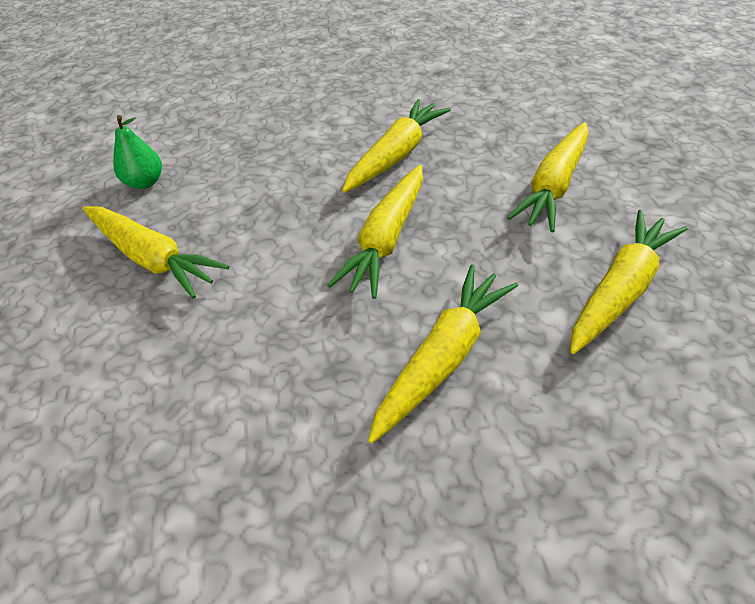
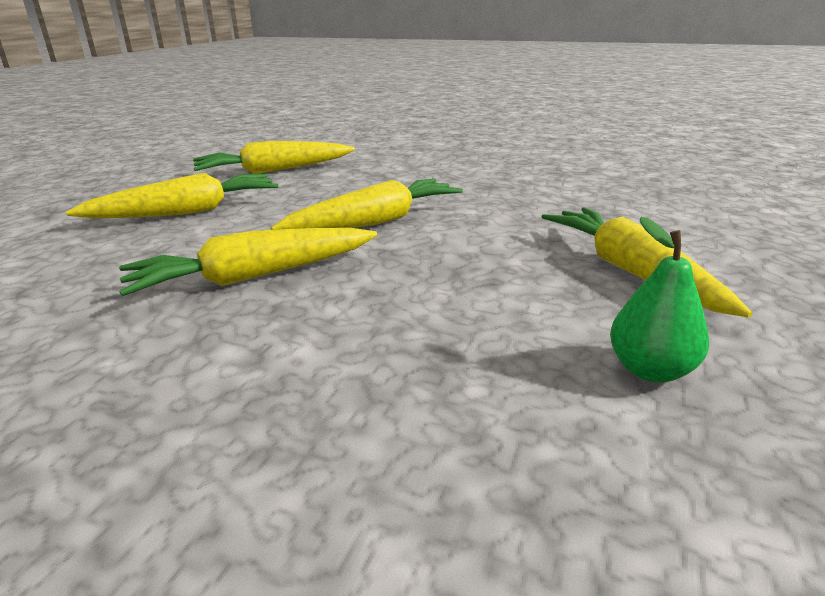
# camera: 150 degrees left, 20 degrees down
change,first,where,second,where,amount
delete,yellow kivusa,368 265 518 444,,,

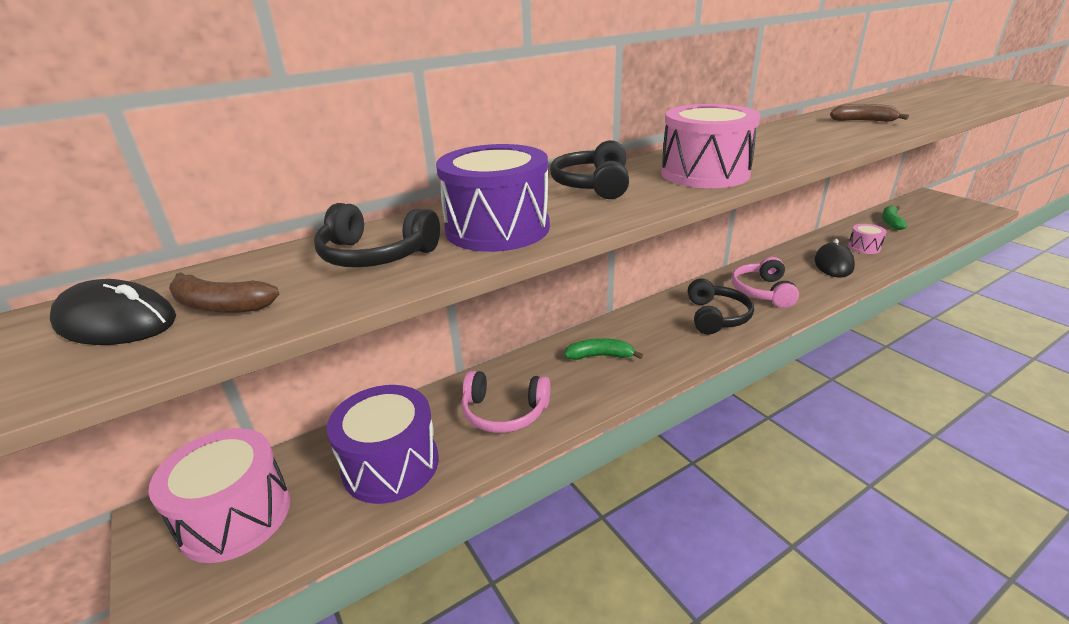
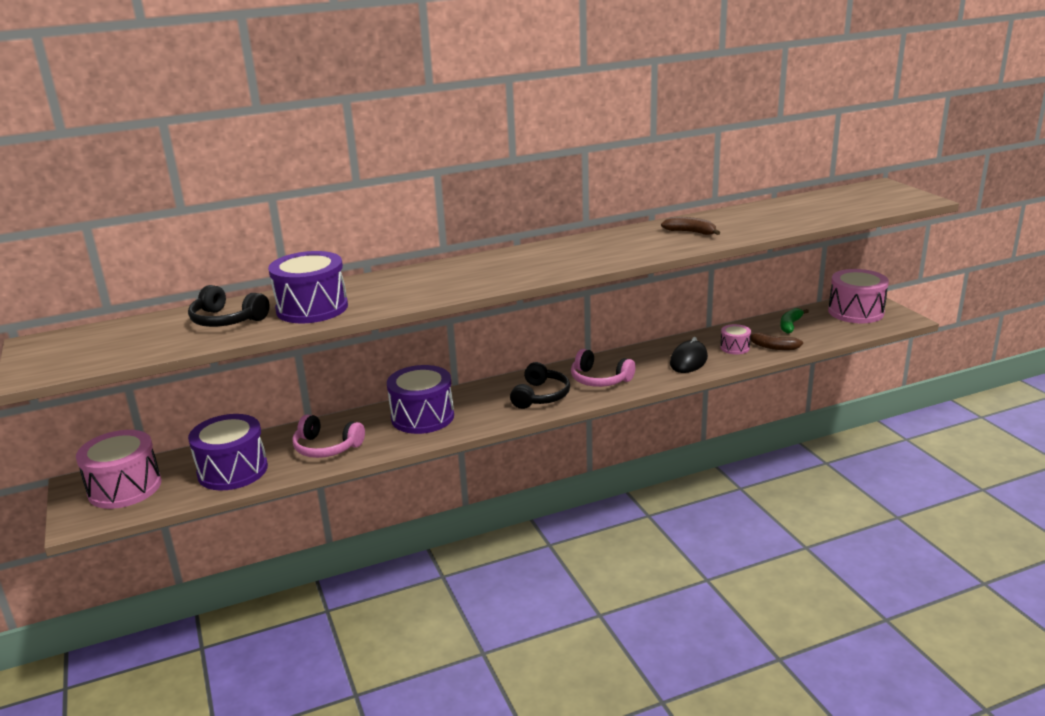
# camera: 10 degrees right, 5 degrees down
change,first,where,second,where,amount
move,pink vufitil,661 104 760 188,,828 269 889 323,
delete,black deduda,550 140 629 199,,,
rotate,pink deduda,732 257 799 308,,571 349 636 387,75 degrees counterclockwise
move,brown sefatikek,169 272 279 313,,750 333 803 350,
delete,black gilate,50 279 176 345,,,
replace,green sefatikek,564 338 643 360,purple vufitil,387 365 454 434,

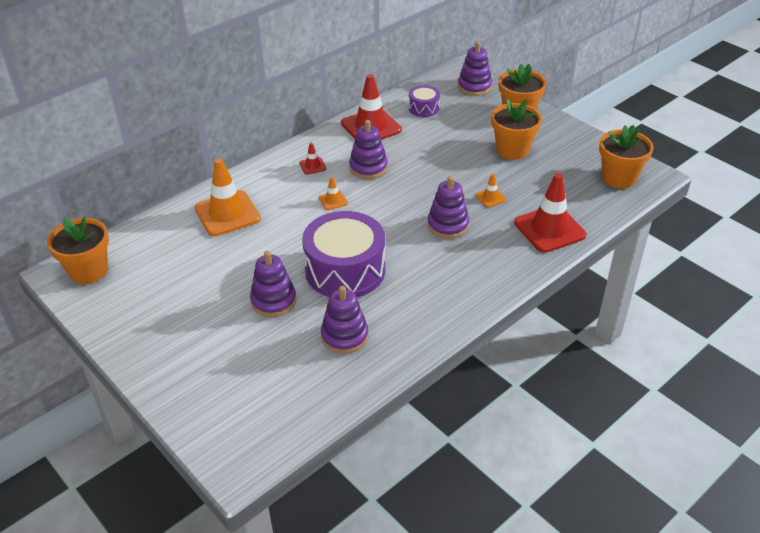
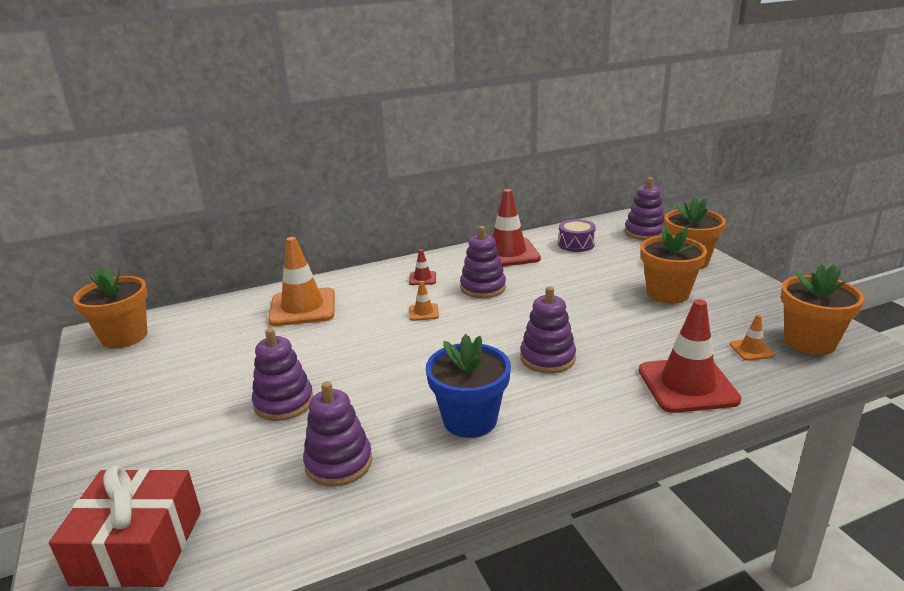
# camera: 20 degrees right, 15 degrees down
change,first,where,second,where,amount
move,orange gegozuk,476 174 506 208,,730 315 775 361,
delete,purple vufitil,302 211 385 297,,,
insert,,,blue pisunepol,426 334 511 438,
insert,,,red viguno,49 465 201 588,

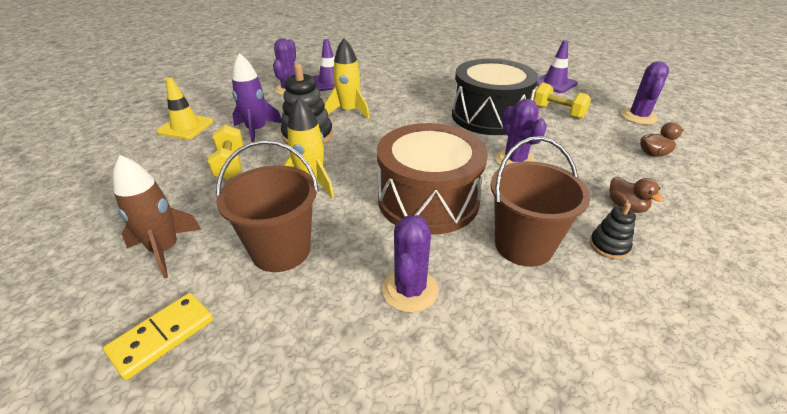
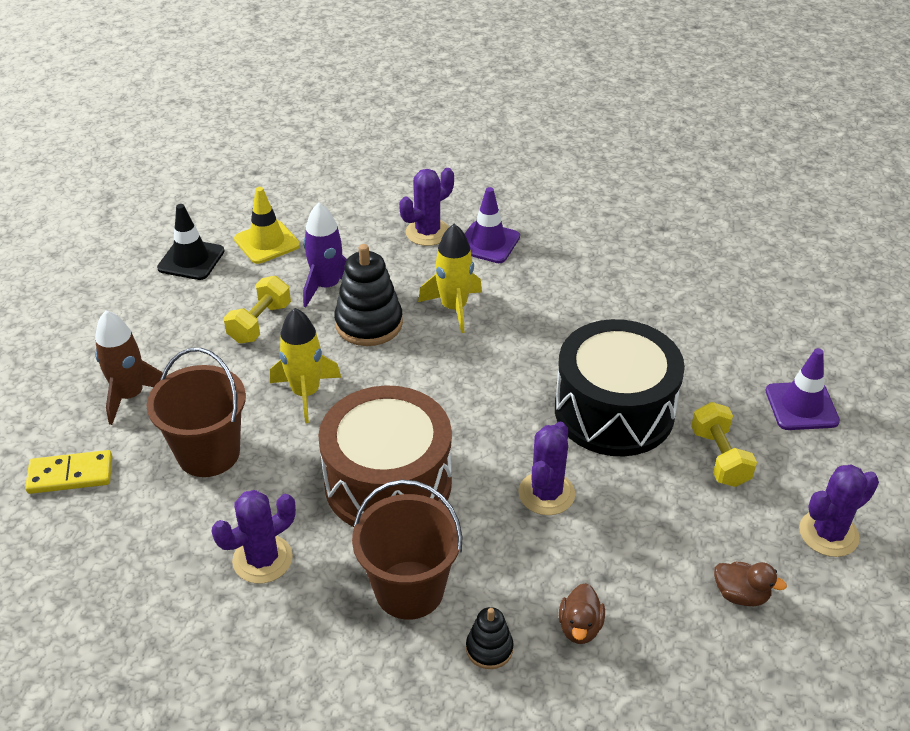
# camera: 40 degrees right, 5 degrees up
change,first,where,second,where,amount
insert,,,black gegozuk,157 204 224 280,

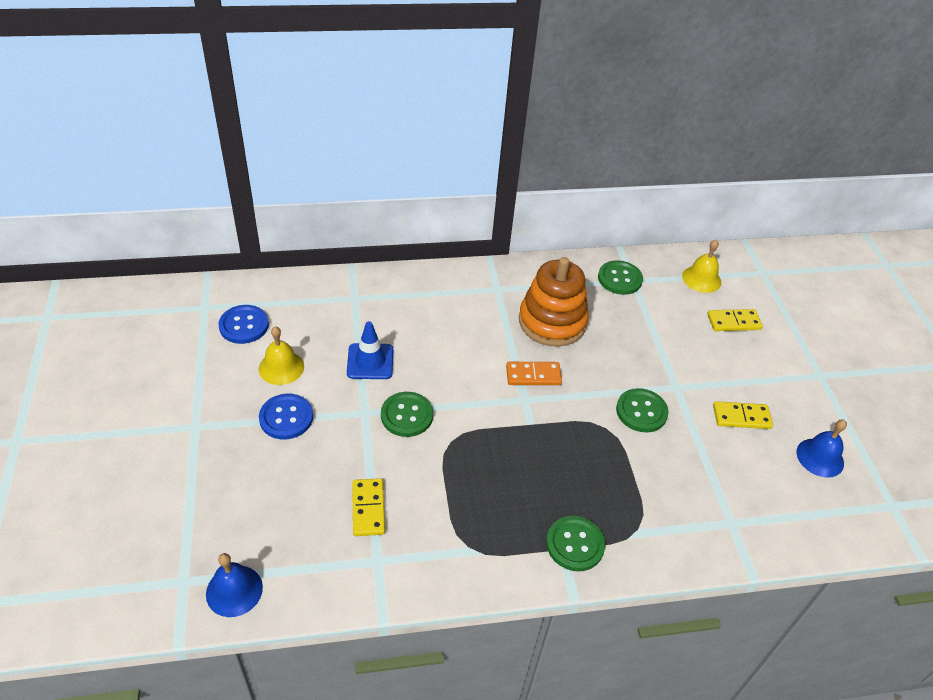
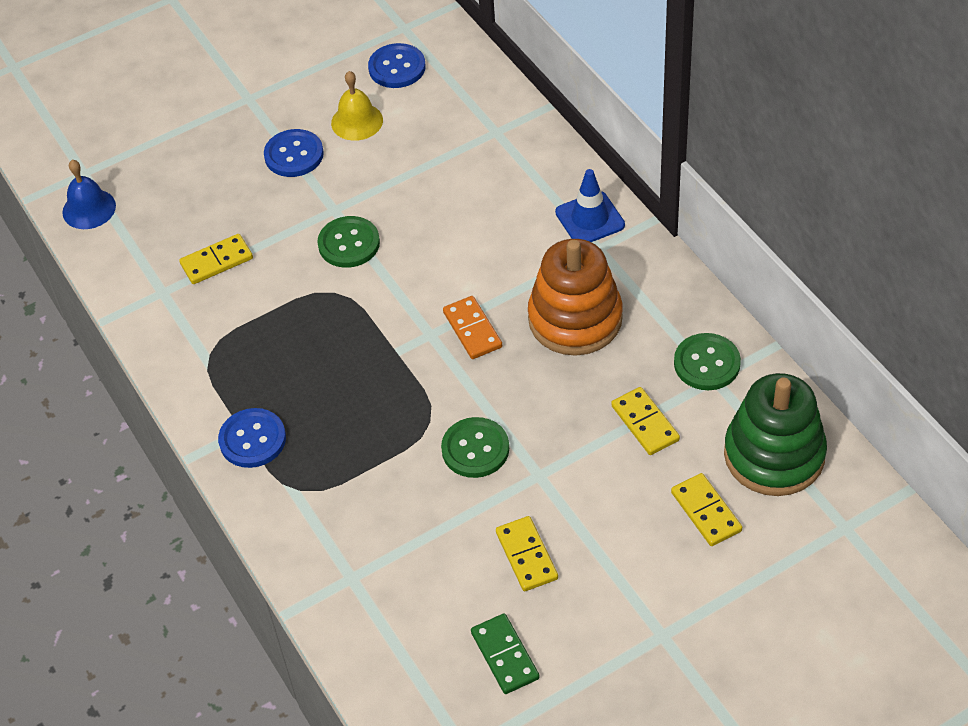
# camera: 75 degrees right, 5 degrees up
change,first,where,second,where,amount
replace,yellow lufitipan,682 240 721 293,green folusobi,724 373 827 496,
move,blue gegozuk,347 321 393 379,,555 169 625 242,
replace,blue lufitipan,796 419 847 478,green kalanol,471 613 540 694,
recolor,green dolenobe,546 516 605 571,blue dolenobe,218 408 286 468,
insert,,,yellow kalanol,611 387 680 455,

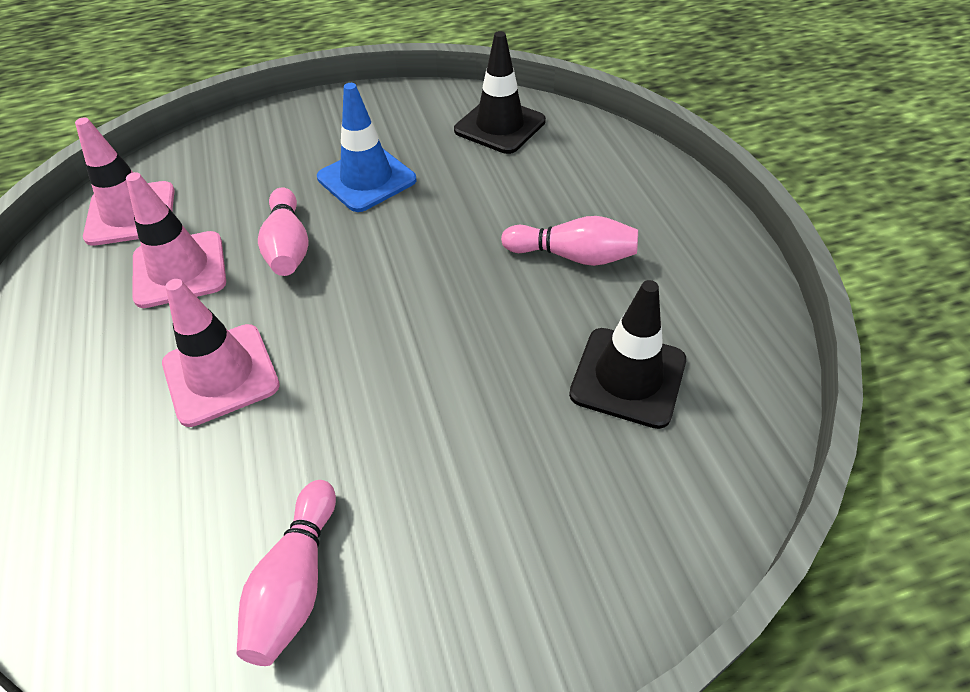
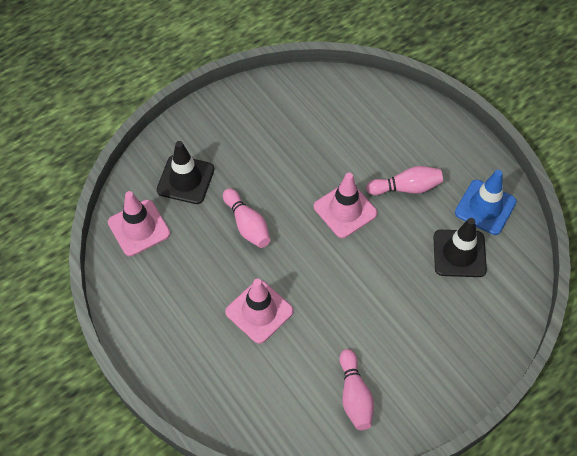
# camera: 20 degrees left, 10 degrees up
change,first,where,second,where,amount
move,black gegozuk,454 31 546 154,,157 141 214 204,
move,blue gegozuk,317 83 417 212,,455 170 517 235,
move,pink gegozuk,126 172 226 308,,314 173 377 238,

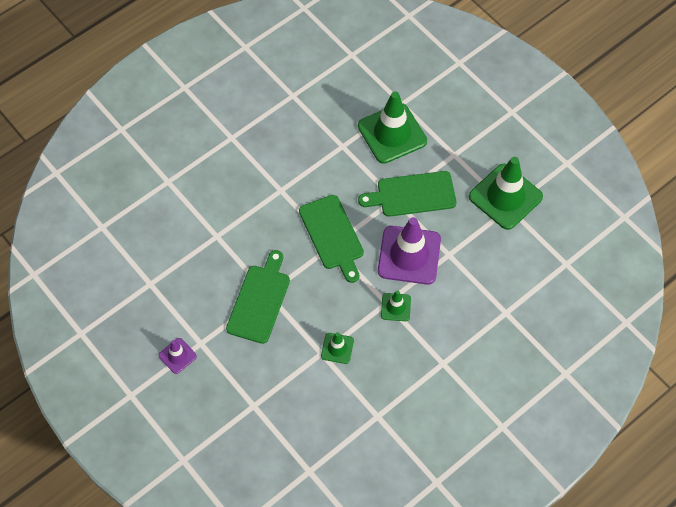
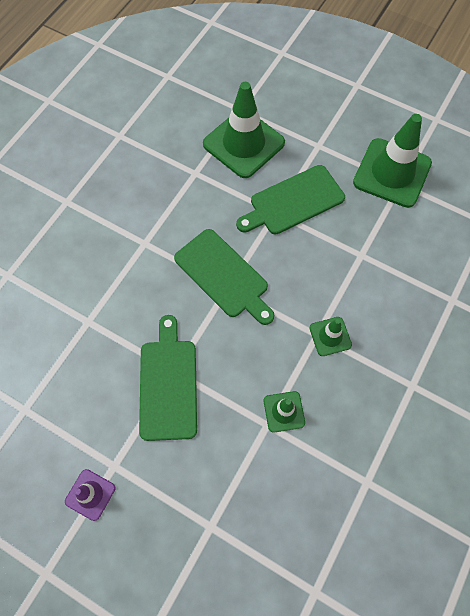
# camera: 20 degrees left, 5 degrees up
change,first,where,second,where,amount
delete,purple gegozuk,378 217 441 285,,,

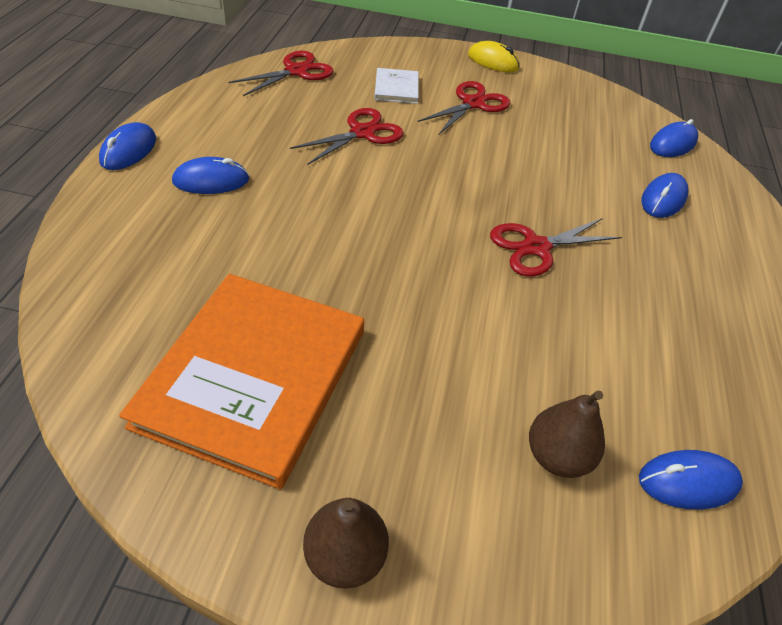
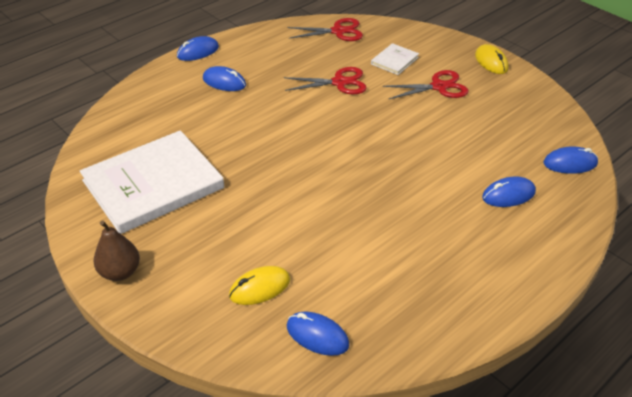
# camera: 40 degrees right, 5 degrees down
change,first,where,second,where,amount
delete,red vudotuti,490 218 622 276,,,
recolor,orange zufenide,119 274 364 489,white zufenide,80 130 224 234,
replace,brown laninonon,529 390 605 478,yellow gilate,229 266 290 305,

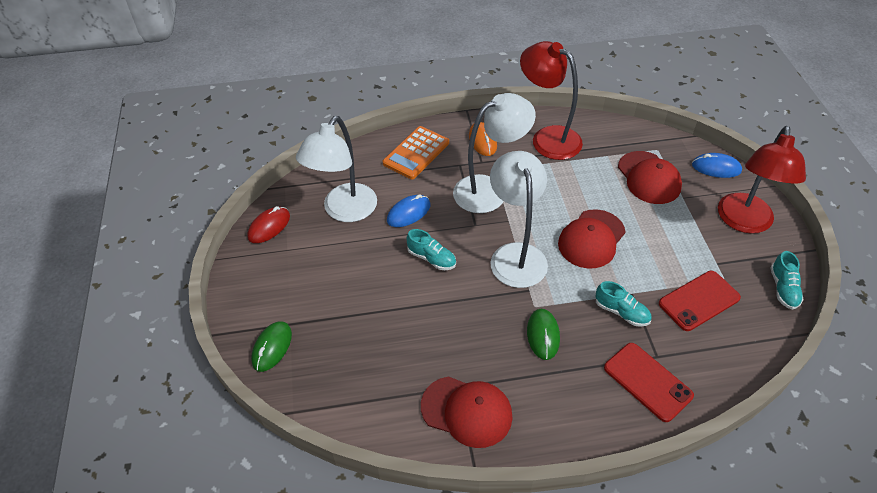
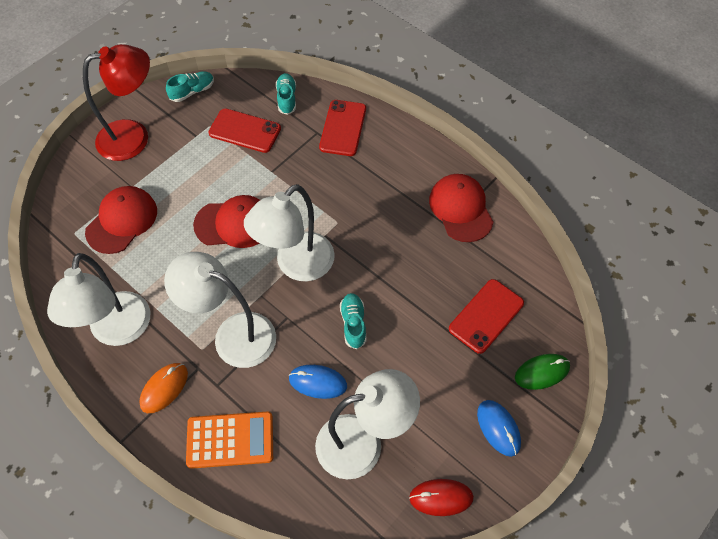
# camera: 130 degrees left, 10 degrees up
change,first,where,second,where,amount
recolor,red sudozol,520 41 583 160,white sudozol,47 253 150 346,
move,blue gilate,692 153 742 178,,477 400 521 457,
move,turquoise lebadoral,596 281 652 327,,276 73 296 115,
delete,green gilate,527 309 560 360,,,
insert,,,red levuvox,449 279 524 354,

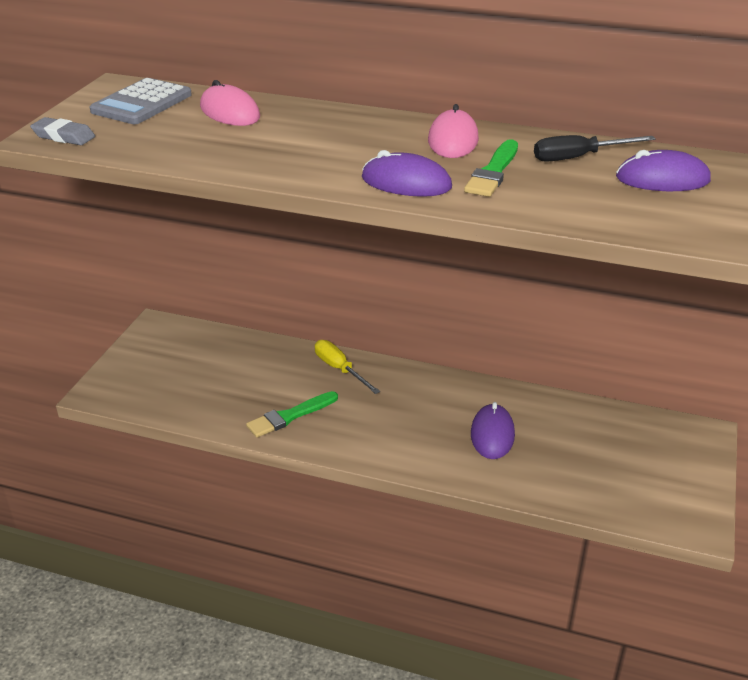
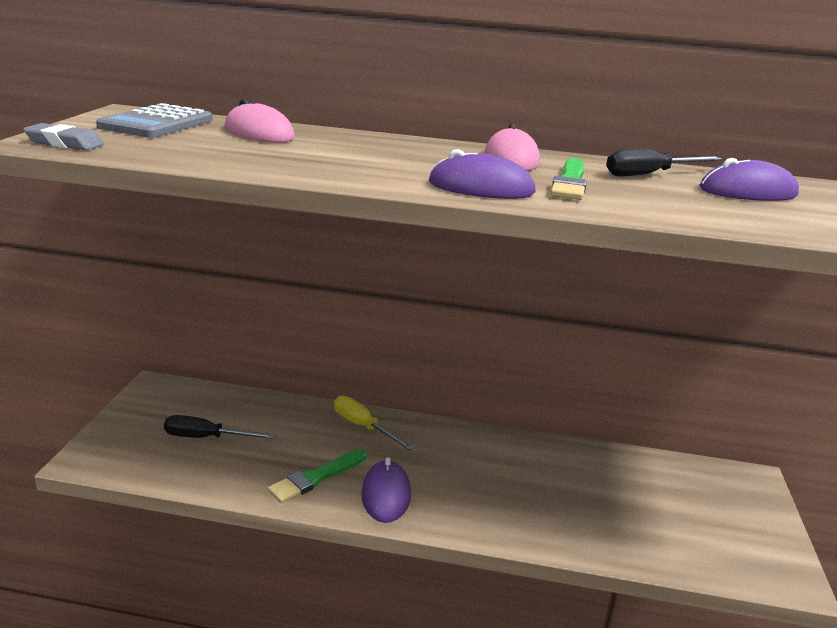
# camera: 10 degrees left, 10 degrees down
change,first,where,second,where,amount
move,purple gilate,471 402 515 459,,361 457 411 523,
insert,,,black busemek,164 415 276 439,

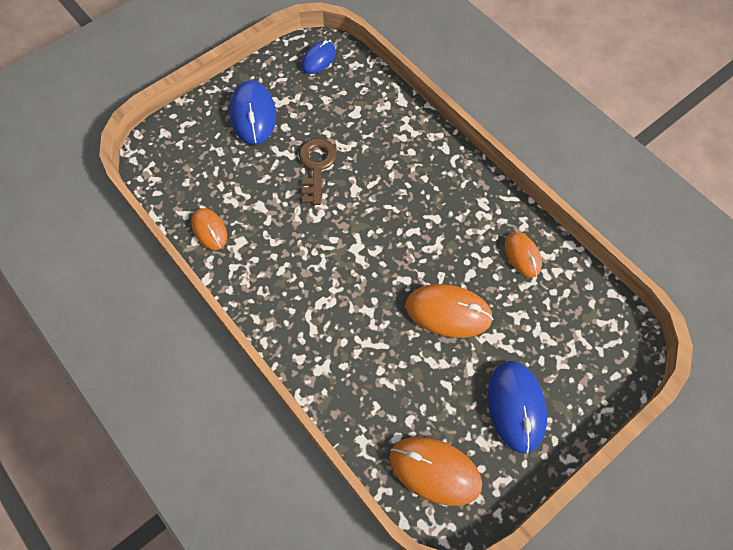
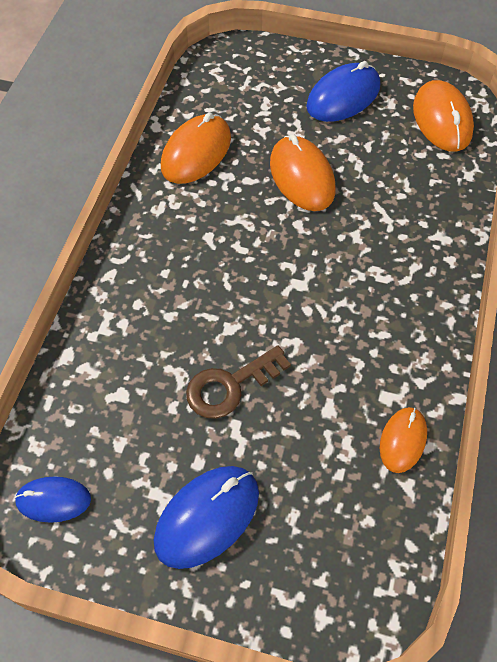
# camera: 125 degrees left, 5 degrees down
change,first,where,second,where,amount
resize,orange gilate,505 232 542 277,,161 112 231 184,x1.63

